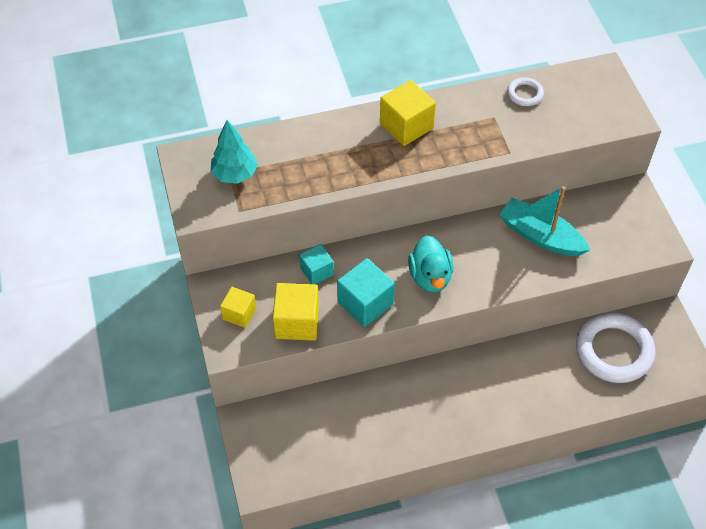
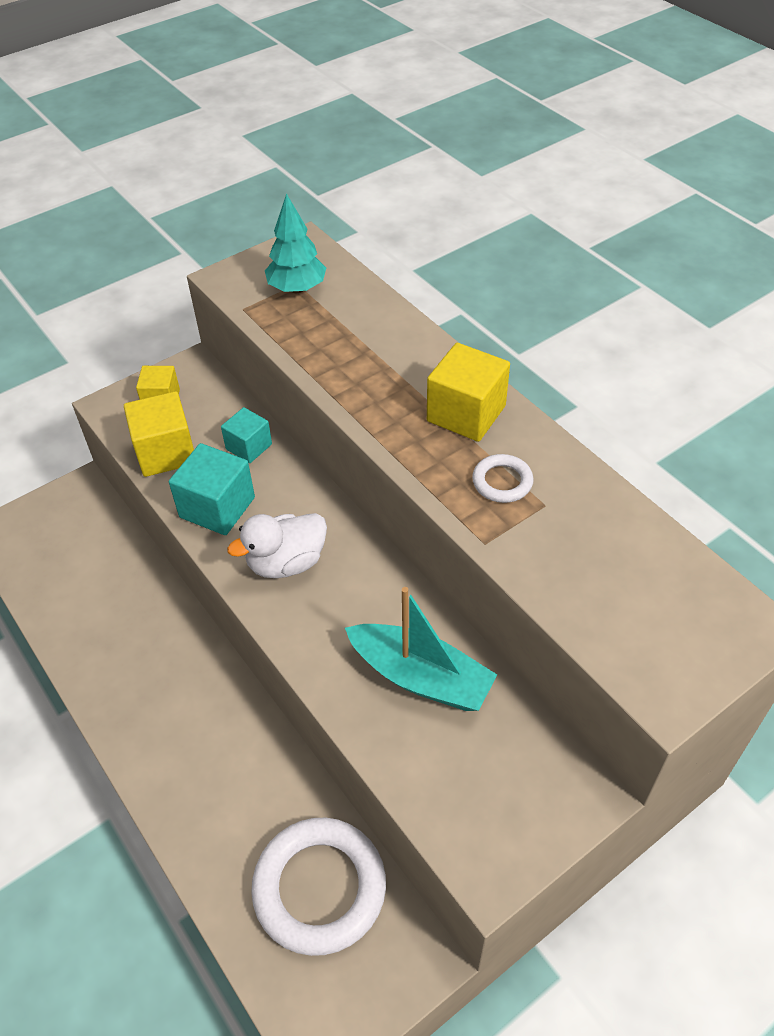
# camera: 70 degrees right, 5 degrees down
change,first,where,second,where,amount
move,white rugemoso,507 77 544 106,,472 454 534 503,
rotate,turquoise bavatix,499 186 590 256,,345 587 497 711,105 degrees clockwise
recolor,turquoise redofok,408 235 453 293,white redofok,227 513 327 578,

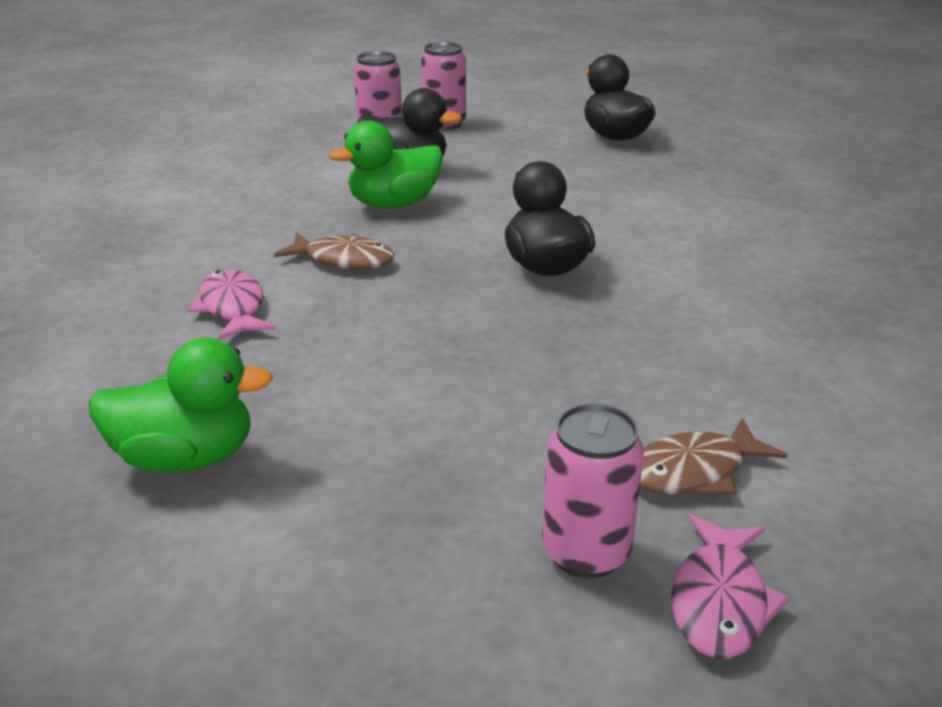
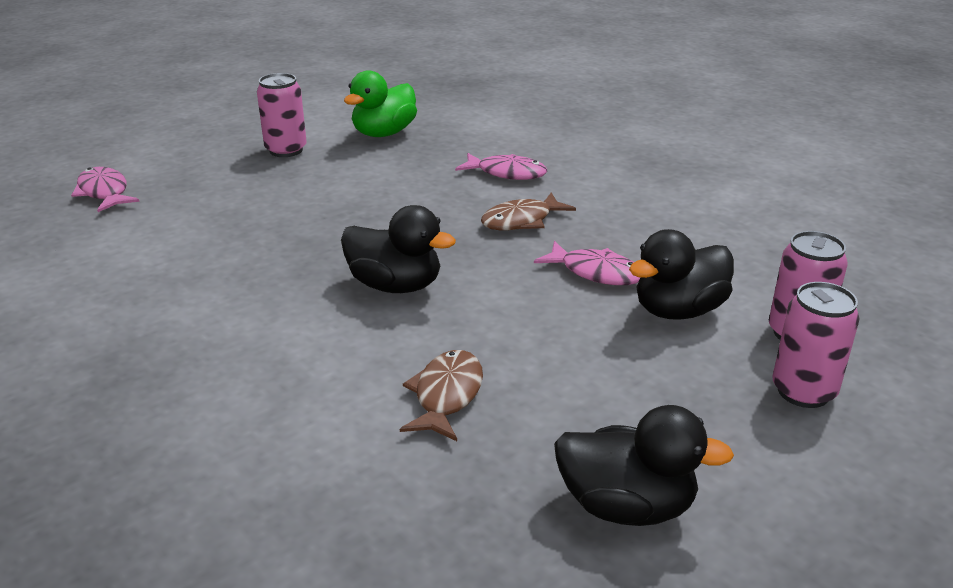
# camera: 130 degrees right, 0 degrees up
change,first,where,second,where,amount
replace,green redofok,329 121 443 208,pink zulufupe,534 241 640 285,
move,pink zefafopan,542 403 644 578,,257 73 307 157,
move,brown zulufupe,640 417 787 494,,400 350 483 441,

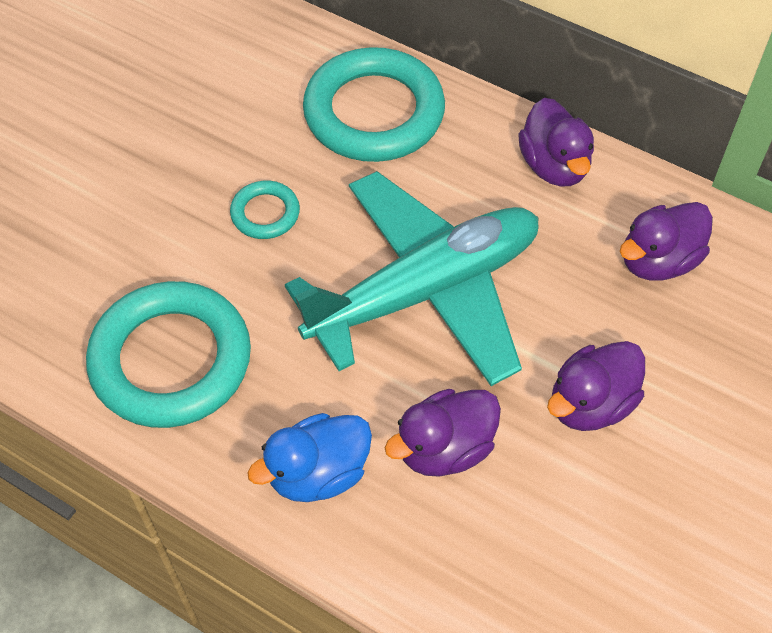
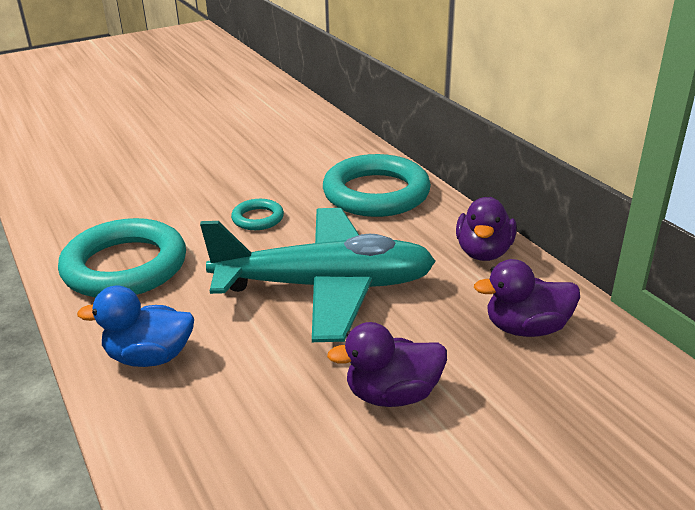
# camera: 30 degrees right, 25 degrees down
change,first,where,second,where,amount
delete,purple redofok,385 389 501 477,,,

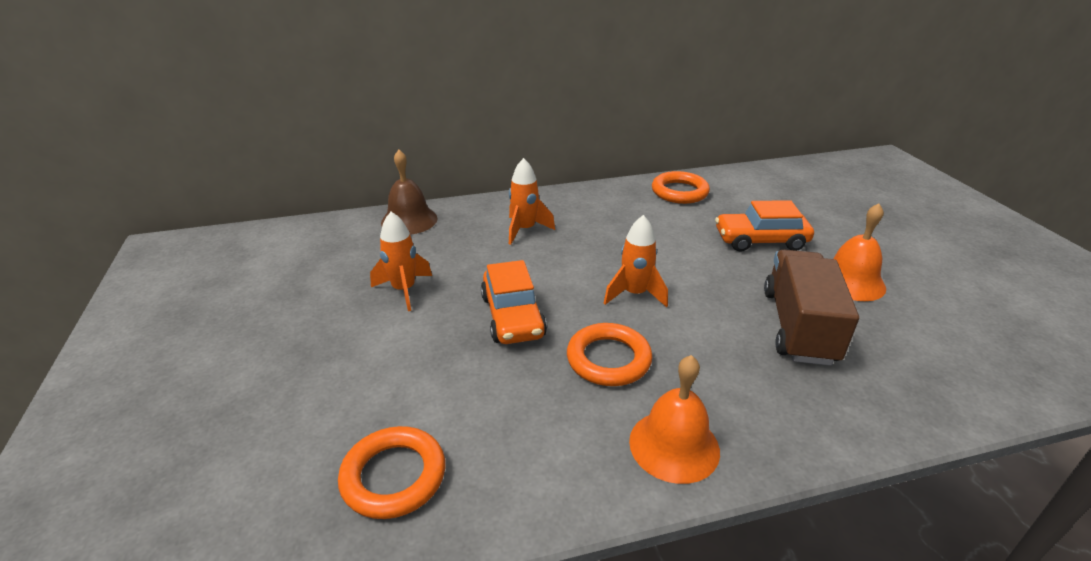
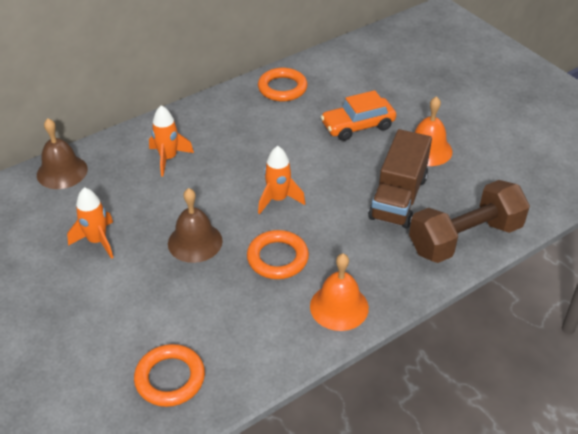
# camera: 20 degrees left, 10 degrees up
change,first,where,second,where,amount
rotate,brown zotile,764 250 859 366,,368 129 432 228,150 degrees counterclockwise
replace,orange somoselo,481 260 547 344,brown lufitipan,168 188 223 263,
insert,,,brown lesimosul,409 180 530 263,

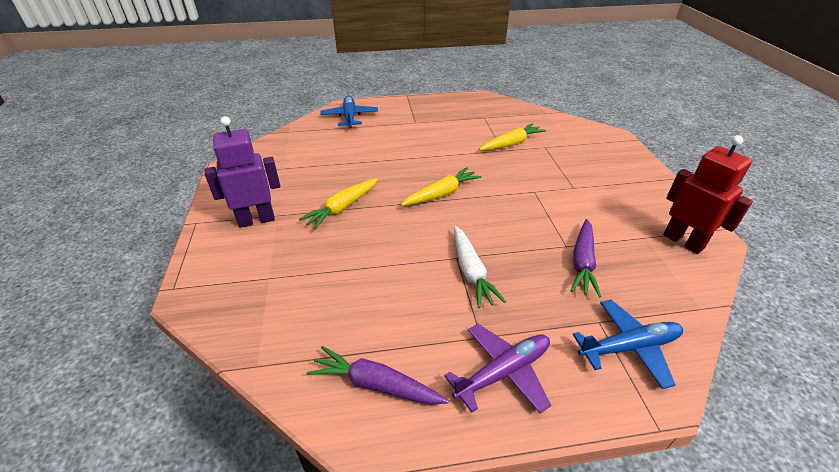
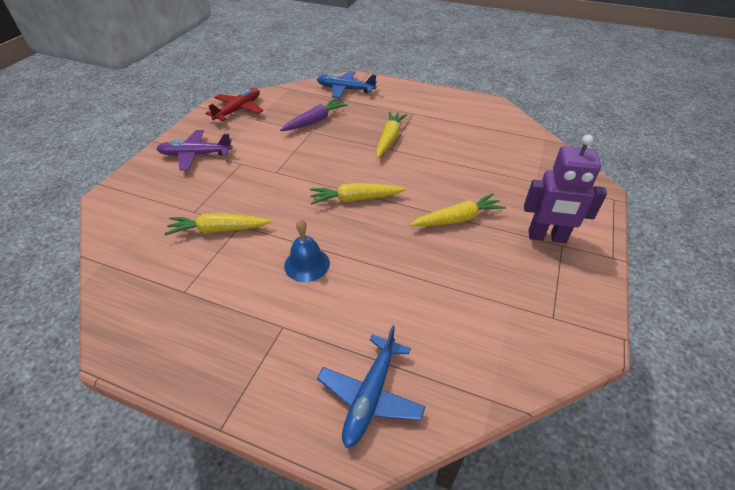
# camera: 150 degrees left, 5 degrees up
change,first,where,second,where,amount
replace,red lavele,663 135 753 254,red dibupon,205 88 264 121,
recolor,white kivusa,454 226 506 308,yellow kivusa,376 111 407 158,
move,purple dibupon,444 324 551 413,,156 130 233 170,
delete,purple kivusa,307 346 449 405,,,
insert,,,blue lufitipan,284 219 330 282,

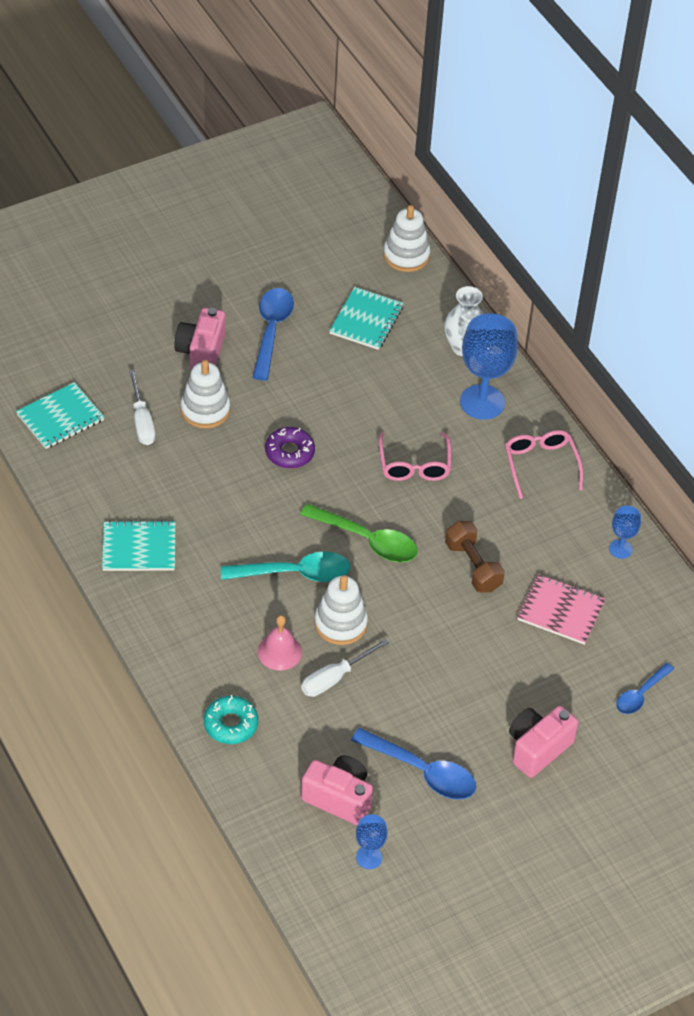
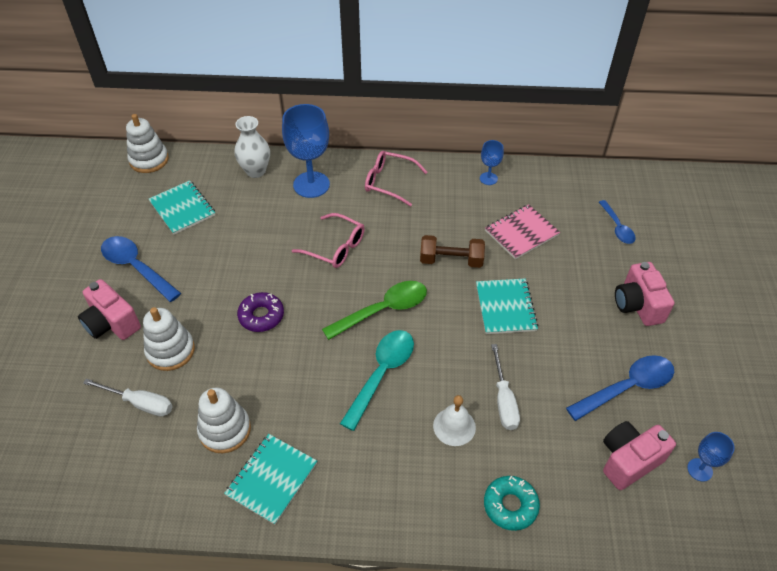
# camera: 55 degrees left, 0 degrees up
change,first,where,second,where,amount
move,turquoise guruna,16 382 104 449,,476 278 538 334,
move,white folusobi,314 575 368 645,,197 388 251 453,
recolor,pink lufitipan,258 615 302 671,white lufitipan,433 395 476 446,

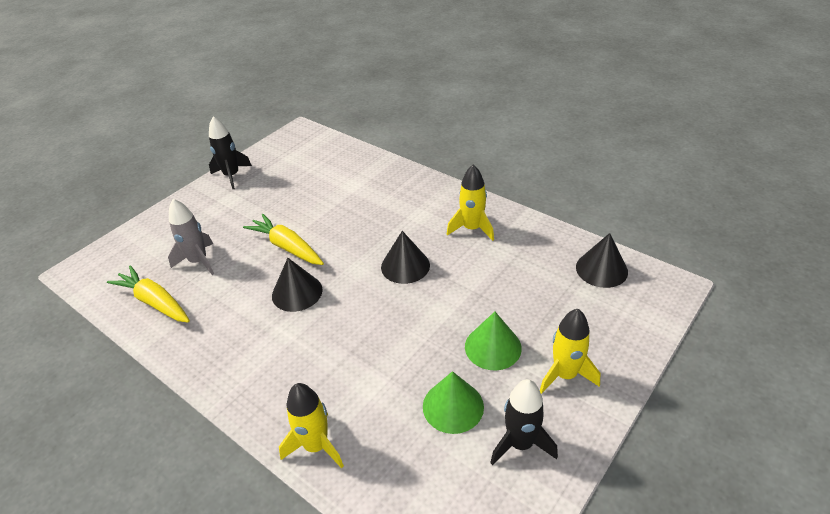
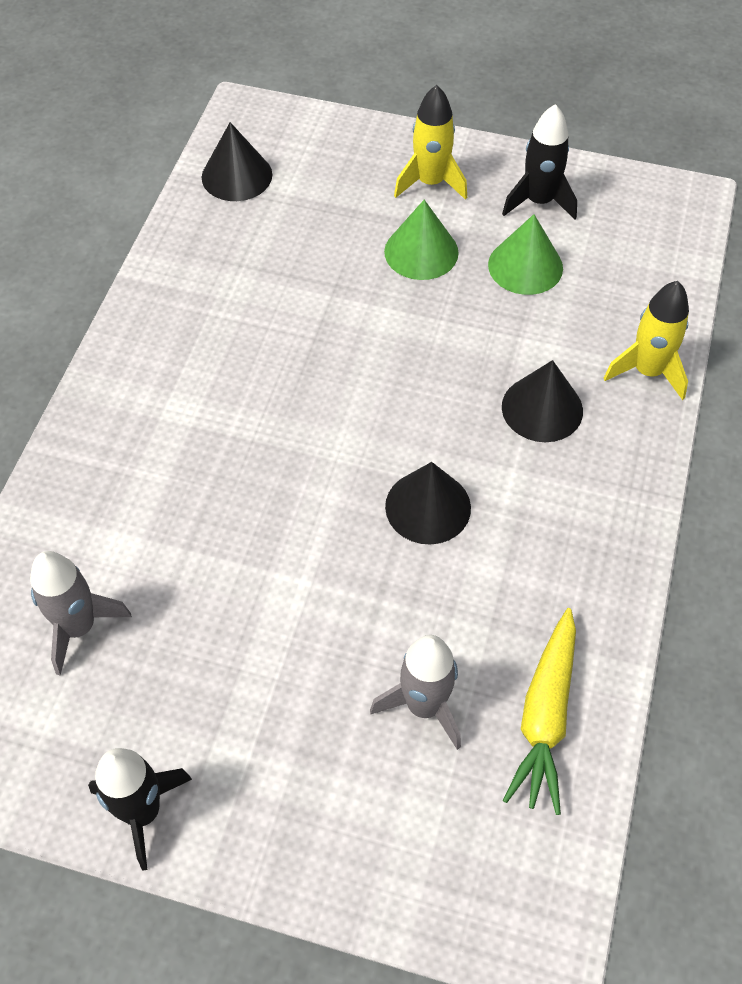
# camera: 115 degrees left, 15 degrees up
change,first,where,second,where,amount
delete,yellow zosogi,447 165 494 241,,,
delete,yellow kivusa,243 214 324 265,,,
move,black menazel,381 231 430 284,,502 360 583 442,
insert,,,grey zosogi,30 551 132 676,

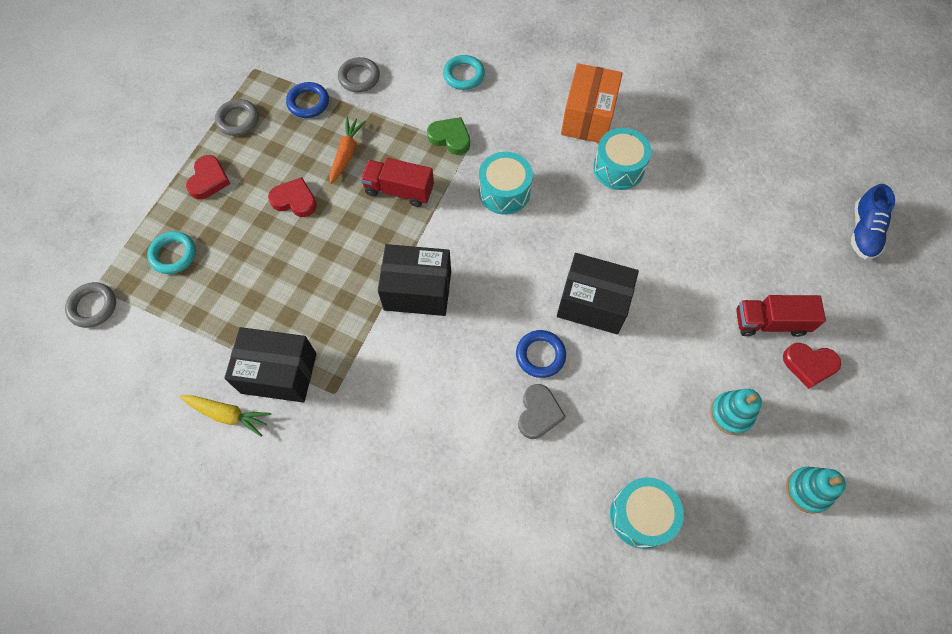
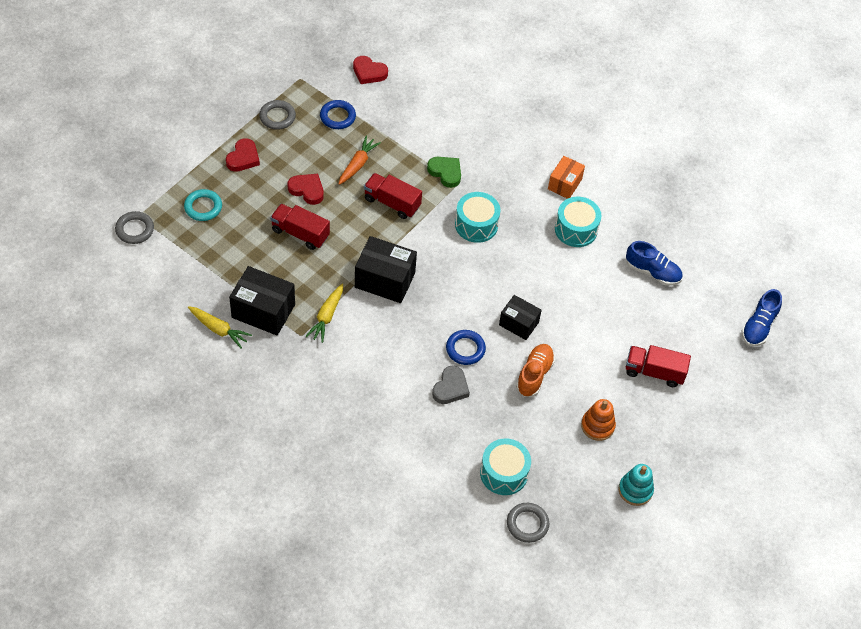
# camera: 10 degrees right, 10 degrees down
change,first,where,second,where,amount
delete,turquoise rugemoso,443 55 485 90,,,
move,grey rugemoso,338 57 380 92,,507 503 549 543,
resize,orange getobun,561 63 623 143,,548 156 585 199,x0.63
resize,black getobun,557 253 639 334,,499 295 542 340,x0.63
move,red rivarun,783 343 841 389,,353 56 388 84,
recolor,turquoise folusobi,710 389 762 435,orange folusobi,581 399 616 441,
insert,,,red zotile,270 204 330 250,
insert,,,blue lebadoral,626 241 683 286,
insert,,,yellow kivusa,305 284 343 343,
insert,,,orange lebadoral,516 344 555 397,

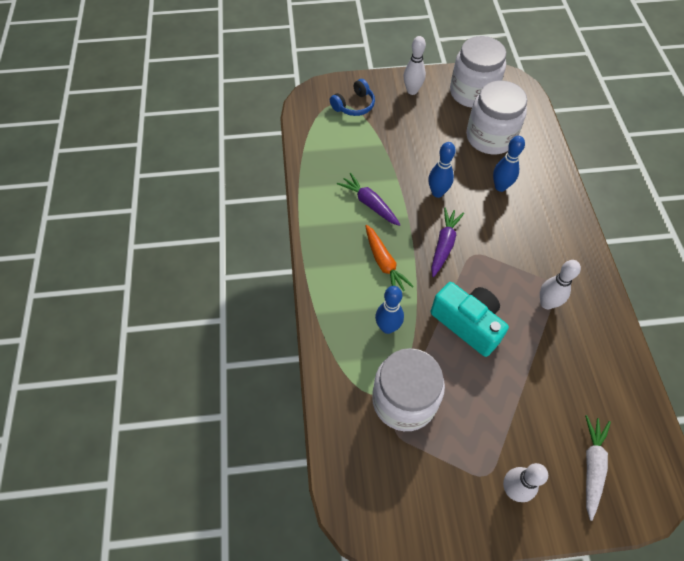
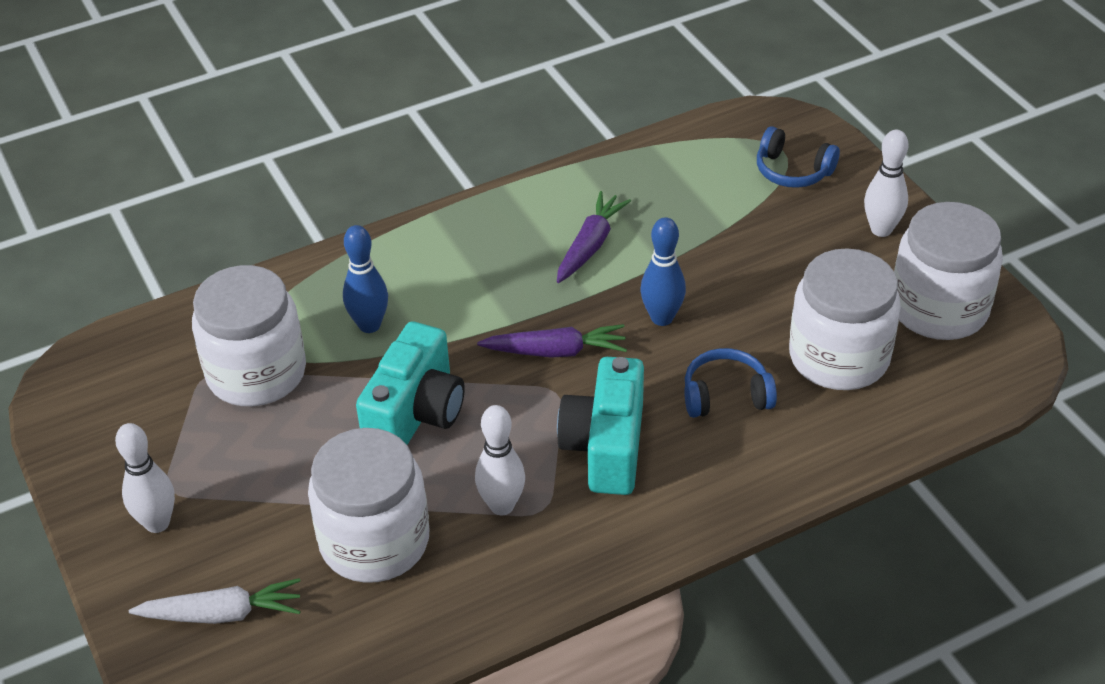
# camera: 70 degrees right, 15 degrees down
change,first,where,second,where,amount
replace,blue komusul,493 136 525 192,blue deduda,684 348 777 418,
delete,orange kivusa,365 225 414 291,,,
insert,,,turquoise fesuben,557 357 644 495,
insert,,,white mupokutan,308 428 430 583,

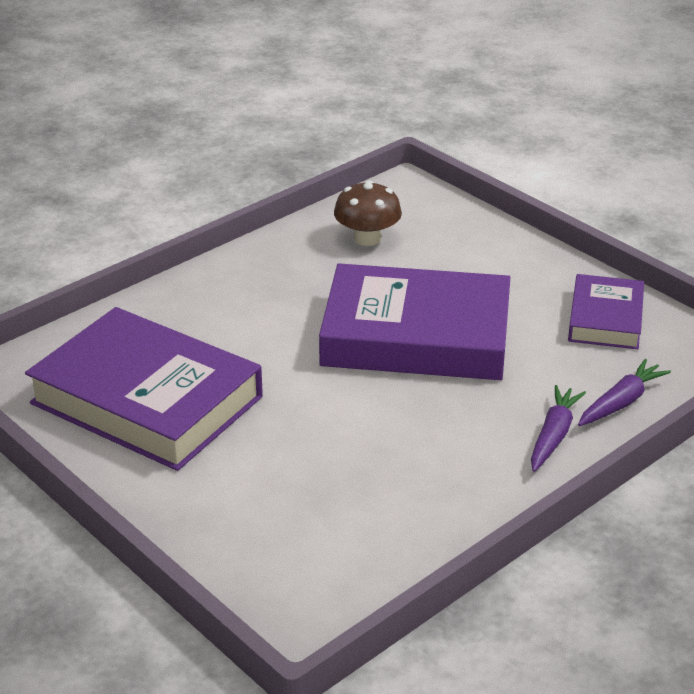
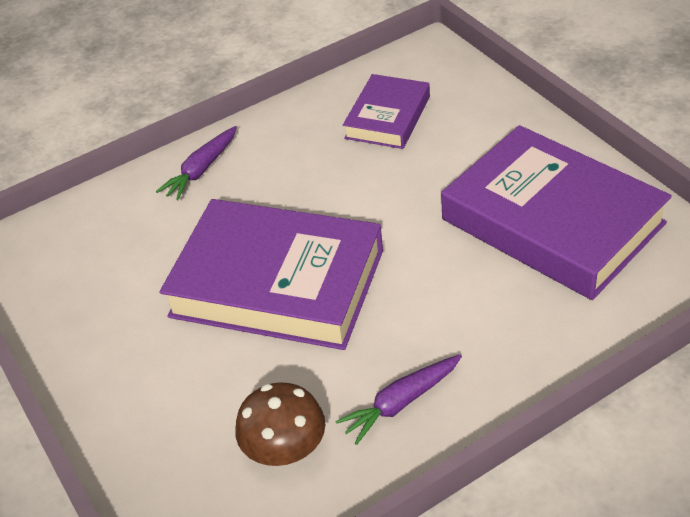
# camera: 165 degrees left, 10 degrees up
change,first,where,second,where,amount
move,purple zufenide,568 274 644 349,,343 74 430 149,
move,purple kivusa,578 359 671 426,,335 354 462 445,

